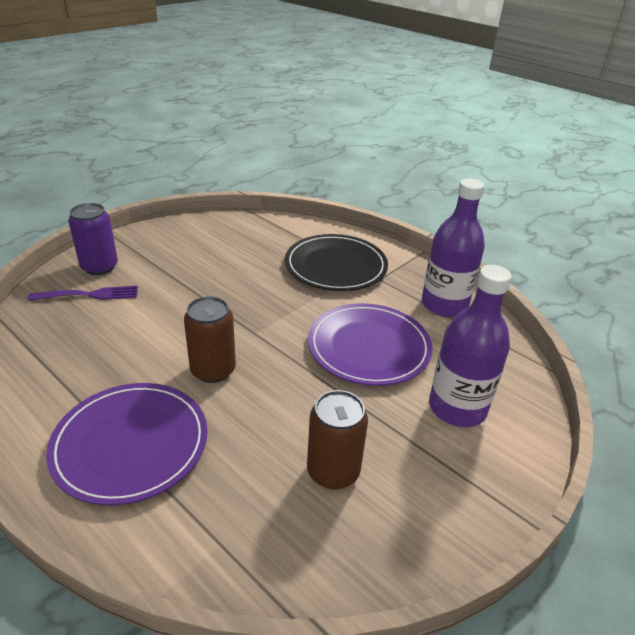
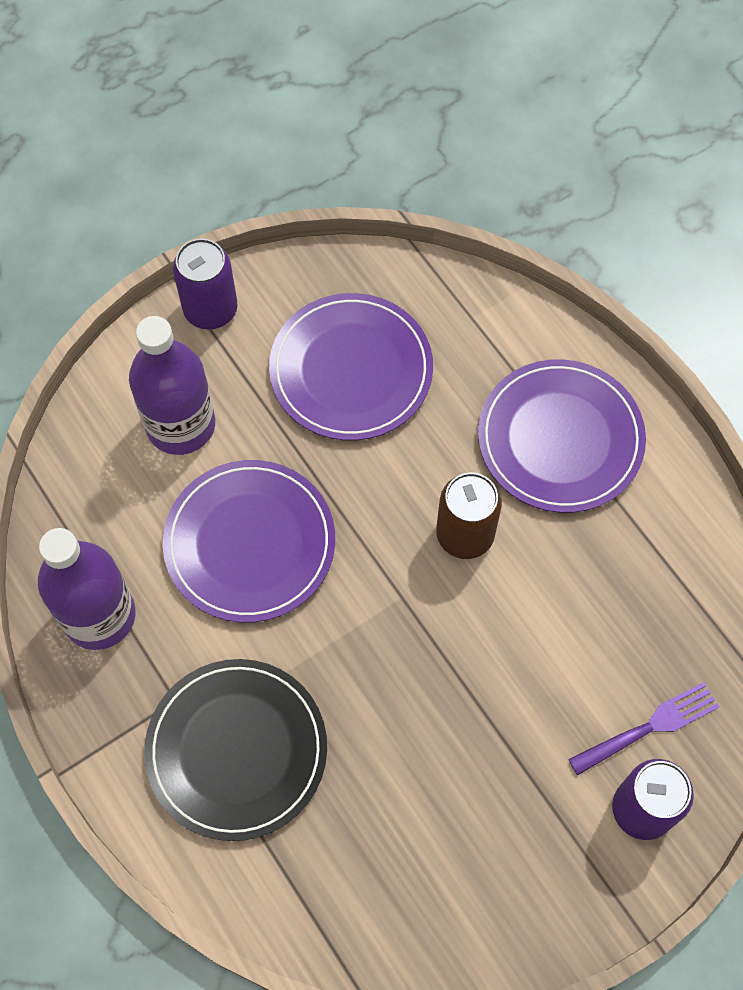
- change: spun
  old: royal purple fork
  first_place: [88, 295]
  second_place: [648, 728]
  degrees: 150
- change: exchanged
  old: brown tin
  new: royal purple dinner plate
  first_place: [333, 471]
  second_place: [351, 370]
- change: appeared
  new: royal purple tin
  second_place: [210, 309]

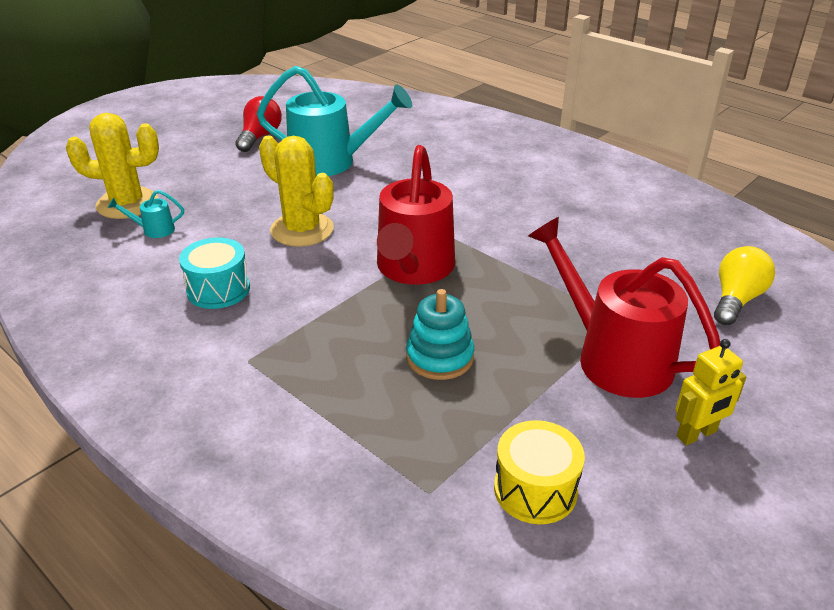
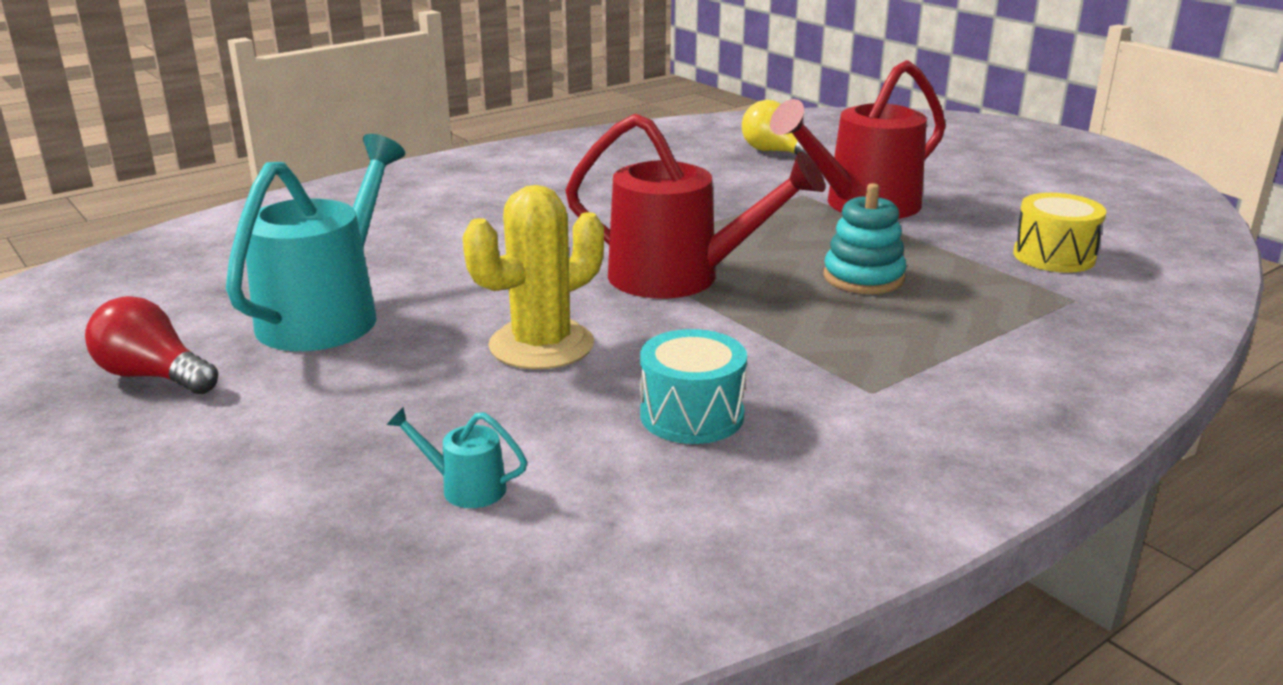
- change: missing
  old: bright yellow cactus
  first_place: [127, 204]
- change: spun
  old: aqua watering pot
  first_place: [153, 230]
  second_place: [464, 487]
  degrees: 105
- change: missing
  old: bright yellow robot
  first_place: [697, 434]

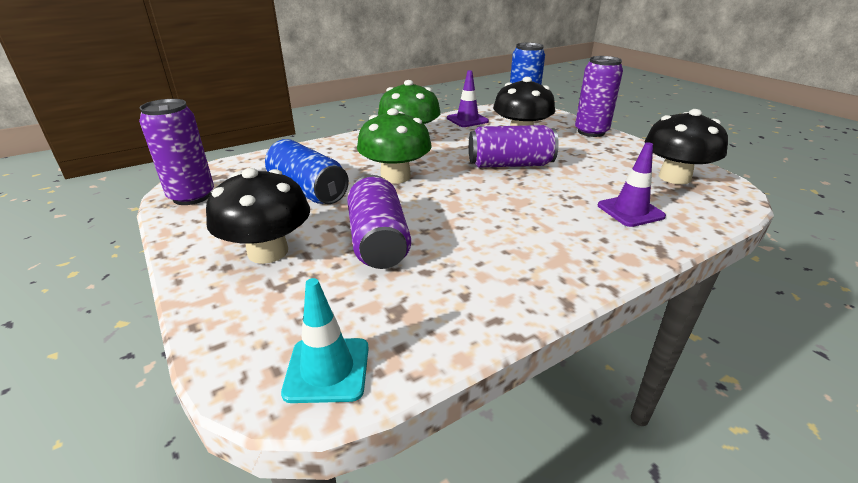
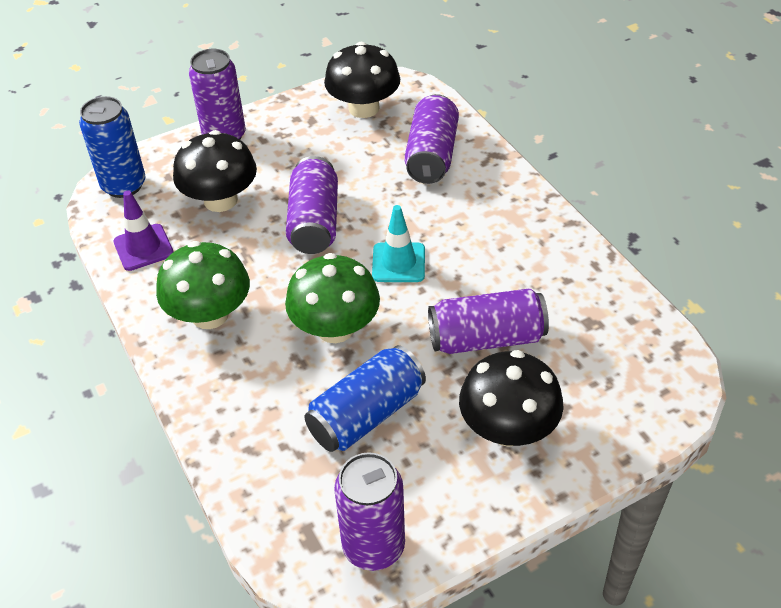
- change: exchanged
  old: royal purple road cone
  new: royal purple tin
  first_place: [630, 211]
  second_place: [432, 155]
- change: relocated
  old: aqua road cone
  first_place: [327, 370]
  second_place: [398, 263]

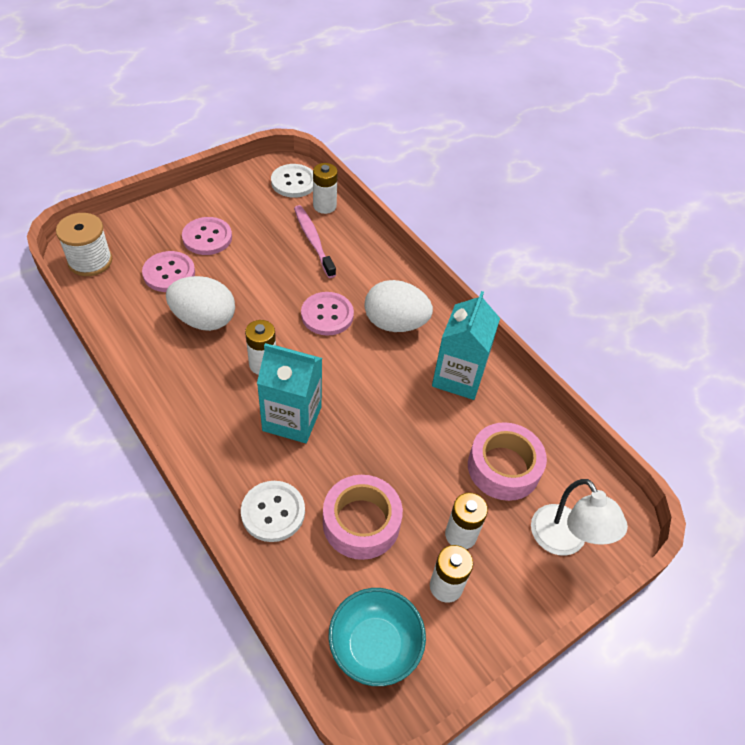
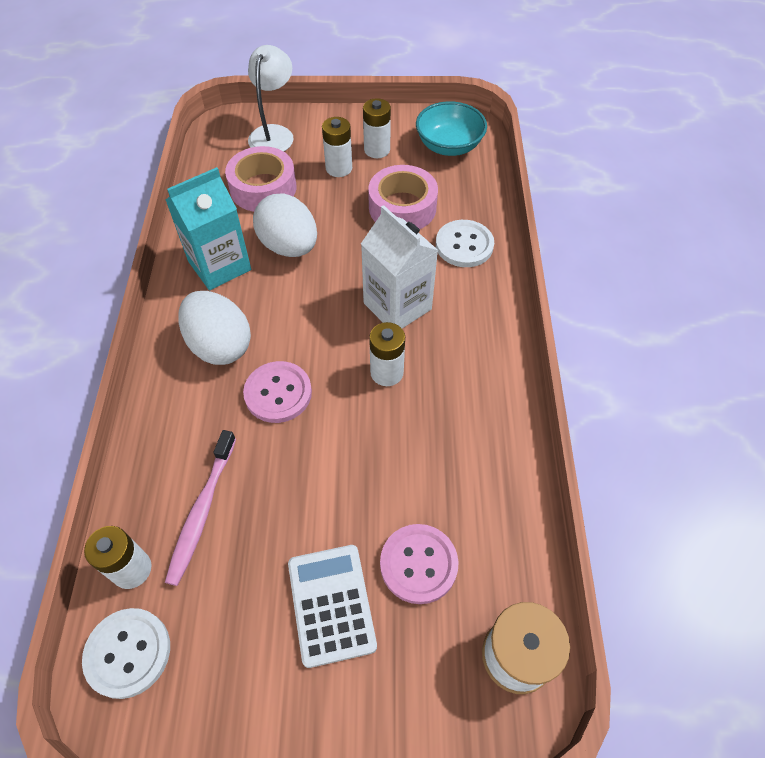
- change: exchanged
  old: rose-pink button
  new: pure white pocket calculator
  first_place: [207, 237]
  second_place: [331, 604]
- change: relocated
  old: pure white toy egg
  first_place: [204, 320]
  second_place: [289, 246]
- change: colour
  old: aqua milk carton
  new: pure white milk carton
  first_place: [292, 418]
  second_place: [397, 306]

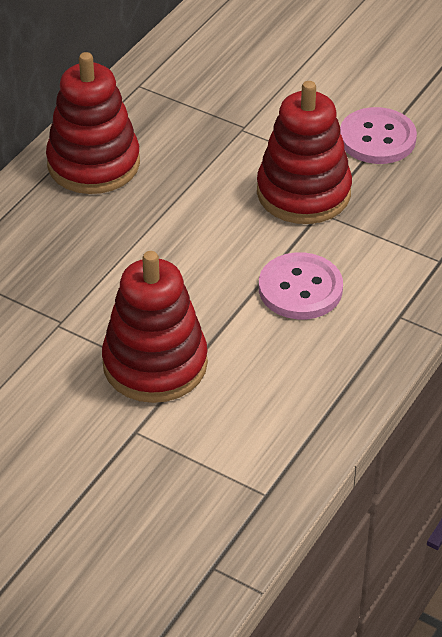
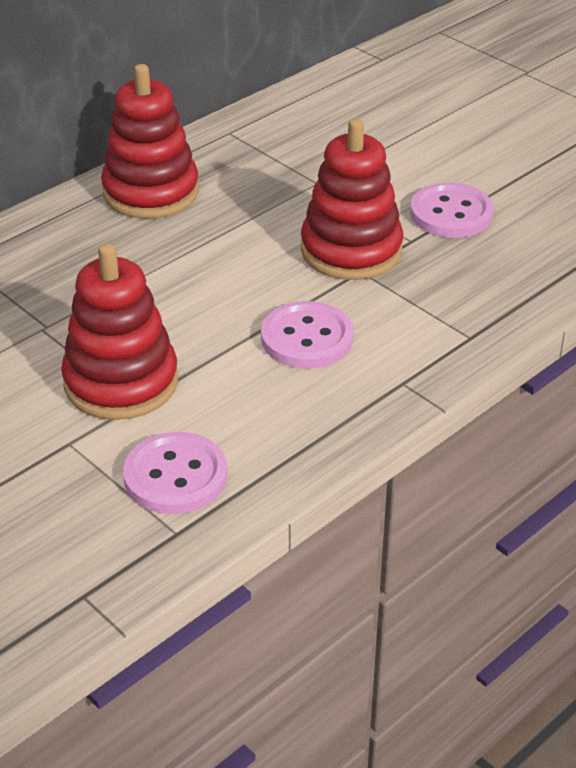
- change: appeared
  new: rose-pink button
  second_place: [175, 476]

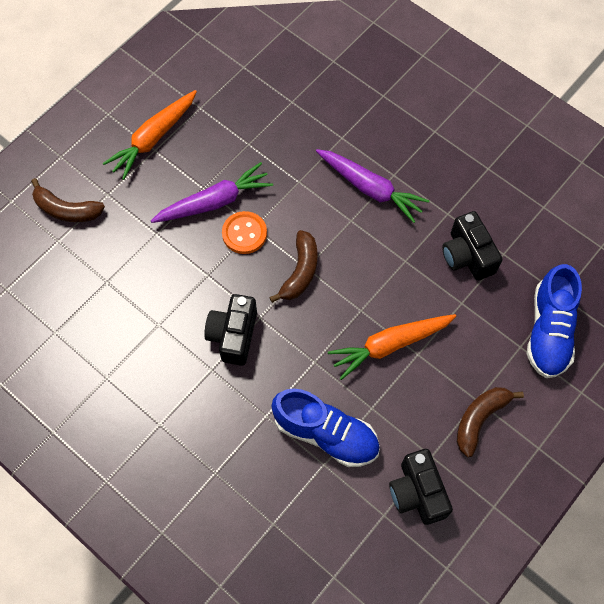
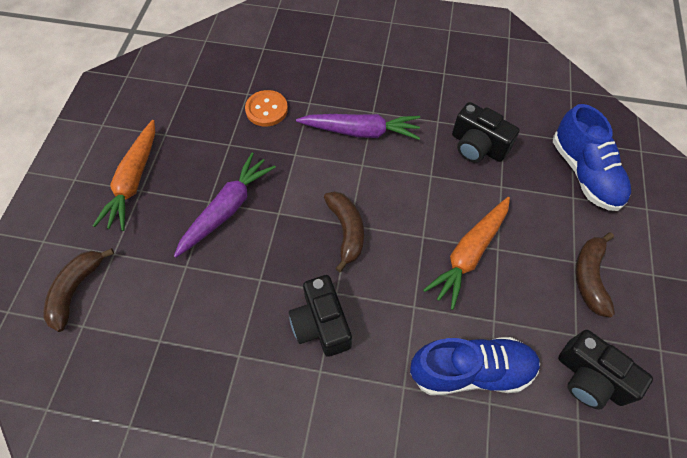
- change: spun
  old: brown banana fruit
  first_place: [66, 210]
  second_place: [76, 290]
  degrees: 120
- change: relocated
  old: orange button
  first_place: [244, 233]
  second_place: [266, 109]

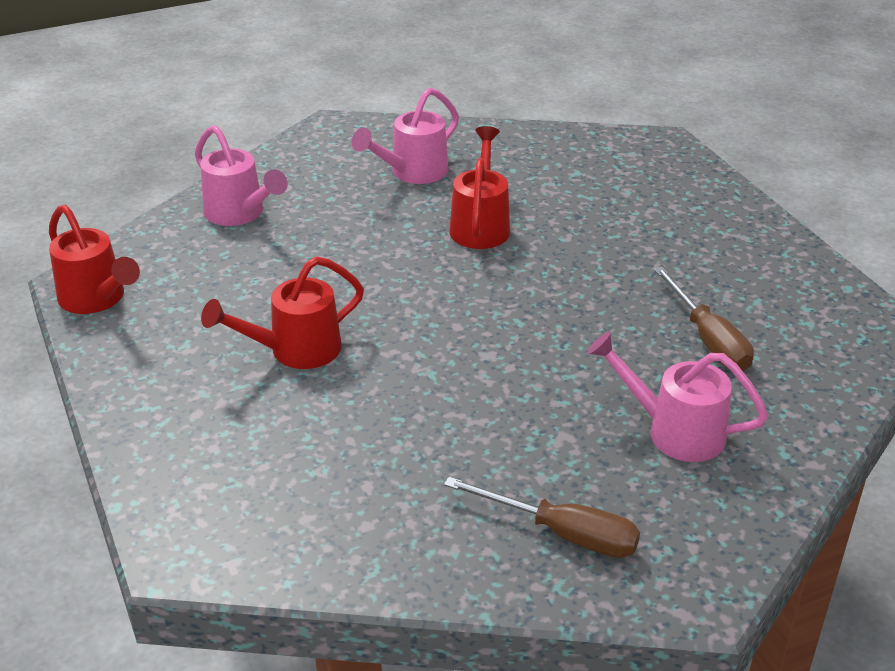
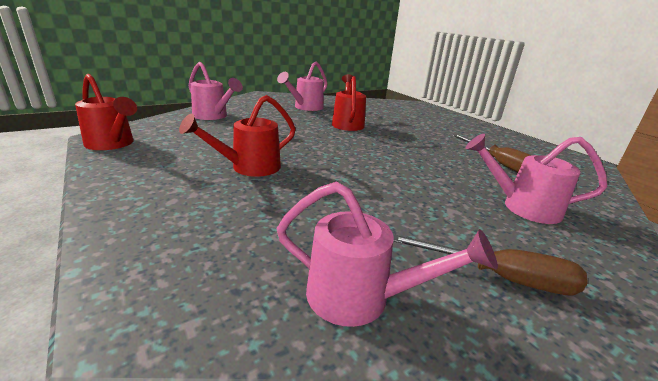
- change: appeared
  new: rose-pink watering pot
  second_place: [359, 297]

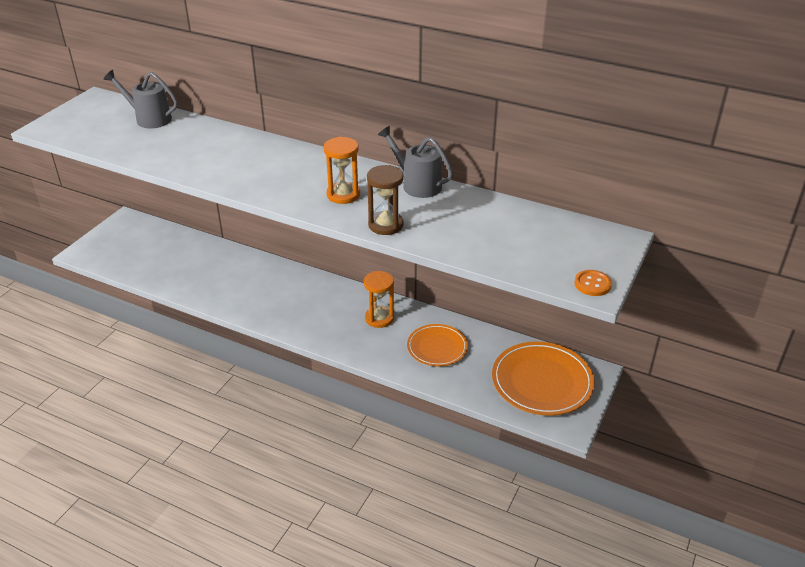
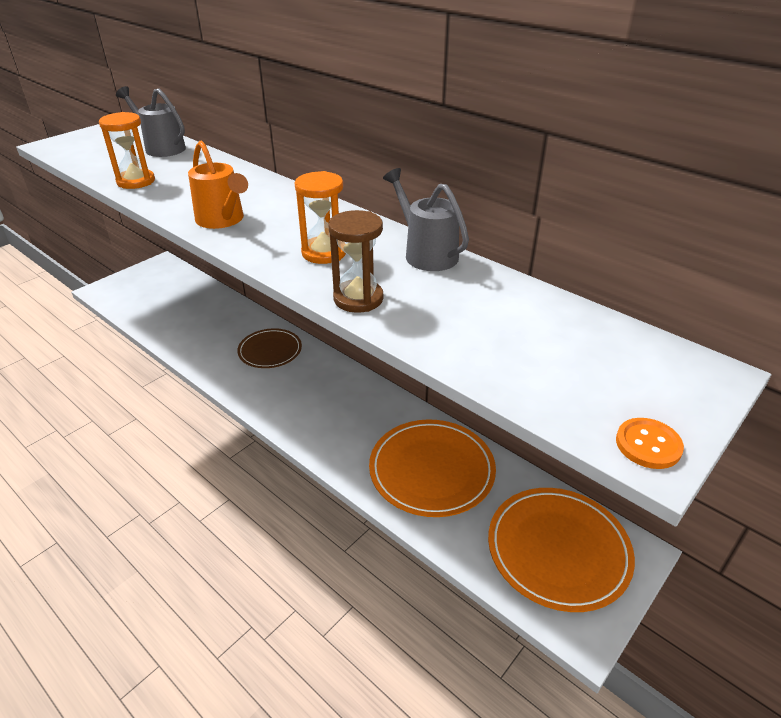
- change: relocated
  old: orange hourglass
  first_place: [379, 318]
  second_place: [136, 181]
- change: size
  old: orange dinner plate
  first_place: [437, 347]
  second_place: [431, 470]
  factor: 1.59
- change: appeared
  new: orange watering pot
  second_place: [223, 220]
- change: appeared
  new: brown dinner plate
  second_place: [270, 351]

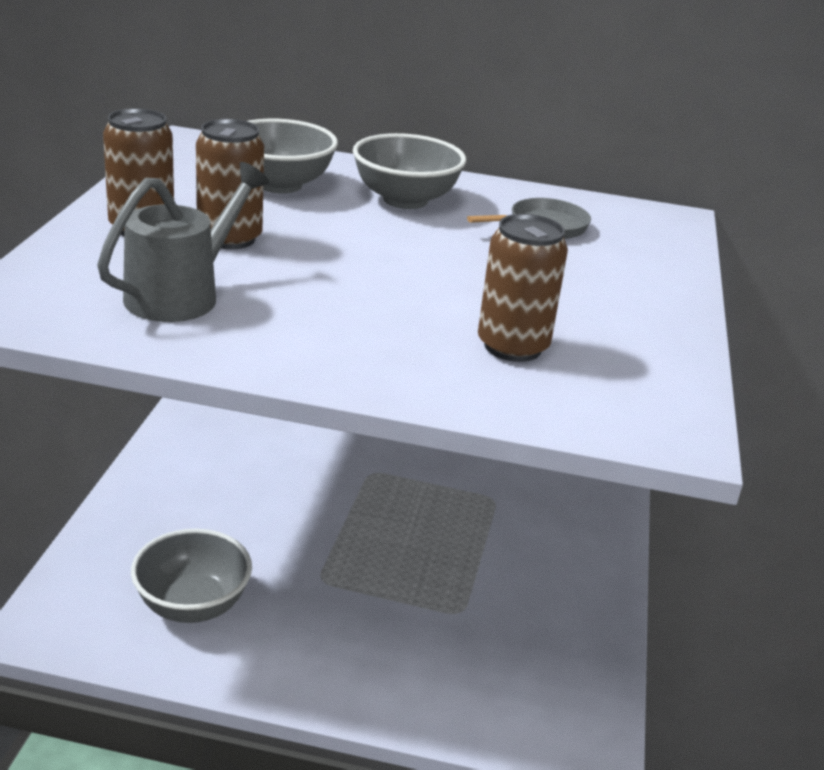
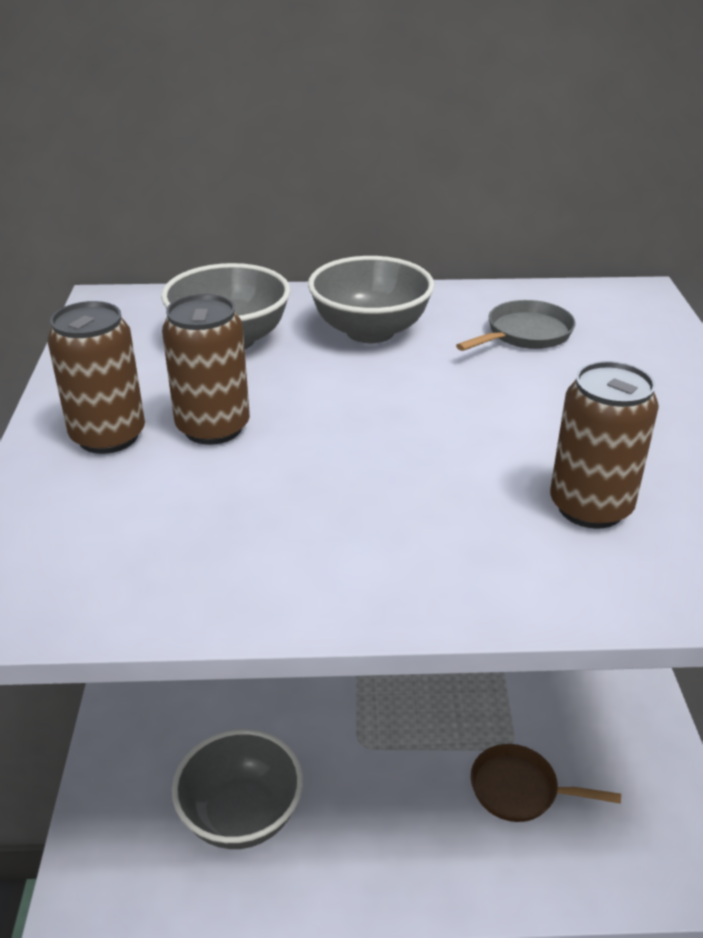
- change: missing
  old: grey watering pot
  first_place: [182, 294]
- change: appeared
  new: brown pan
  second_place: [520, 790]

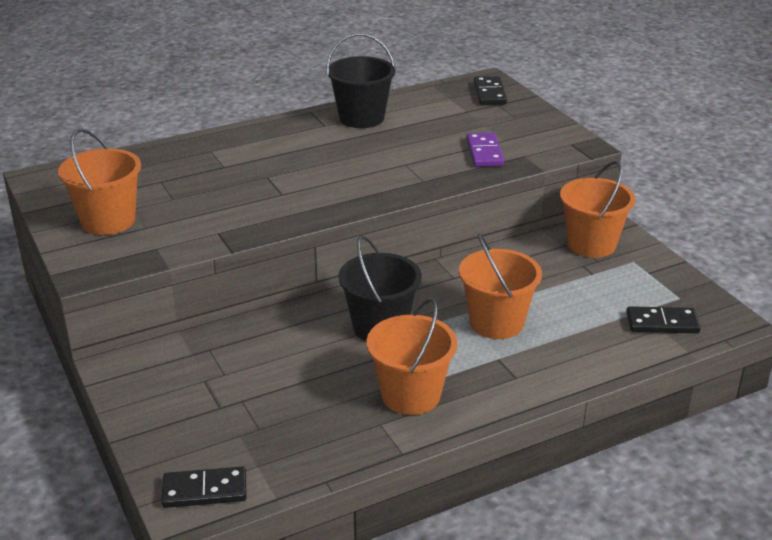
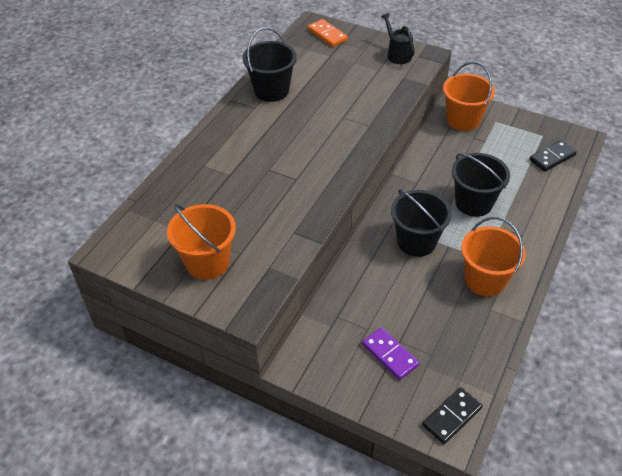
- change: colour
  old: black domino piece
  new: orange domino piece
  first_place: [489, 93]
  second_place: [327, 35]
- change: relocated
  old: royal purple domino piece
  first_place: [484, 152]
  second_place: [389, 355]
- change: colour
  old: orange pail
  new: black pail
  first_place: [496, 322]
  second_place: [473, 203]
- change: appeared
  new: black watering pot
  second_place: [397, 54]

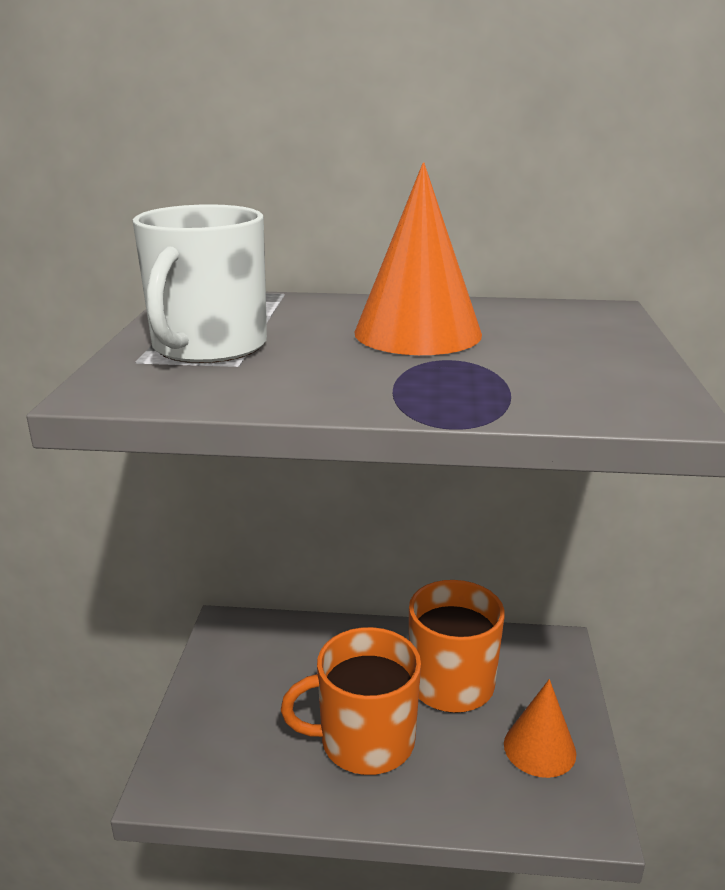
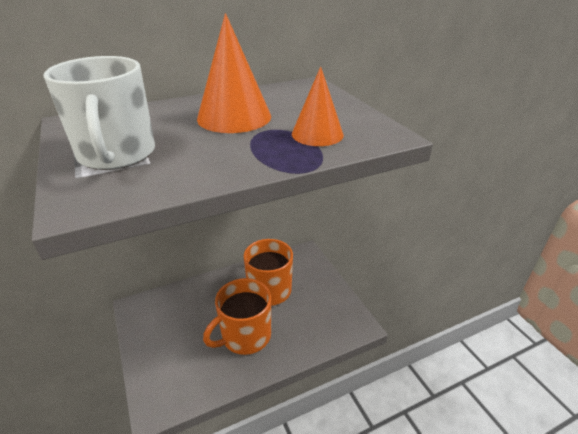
- change: relocated
  old: orange solid cone
  first_place: [539, 748]
  second_place: [317, 134]

